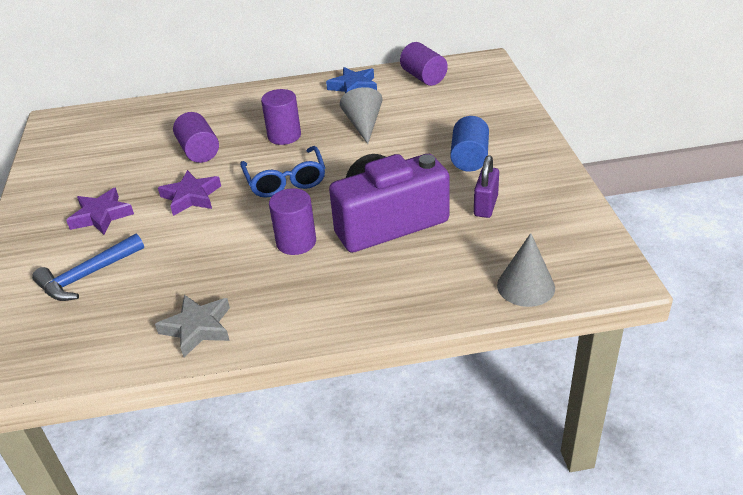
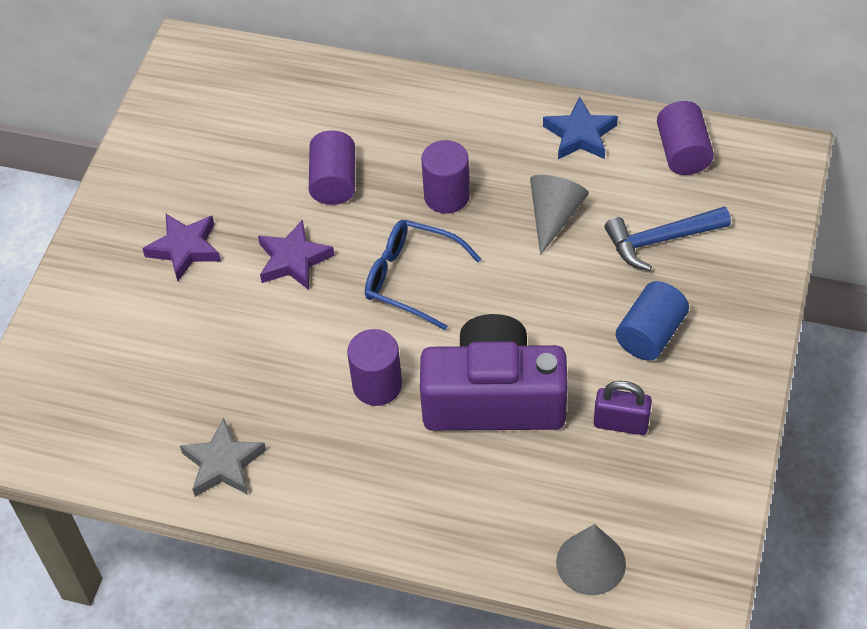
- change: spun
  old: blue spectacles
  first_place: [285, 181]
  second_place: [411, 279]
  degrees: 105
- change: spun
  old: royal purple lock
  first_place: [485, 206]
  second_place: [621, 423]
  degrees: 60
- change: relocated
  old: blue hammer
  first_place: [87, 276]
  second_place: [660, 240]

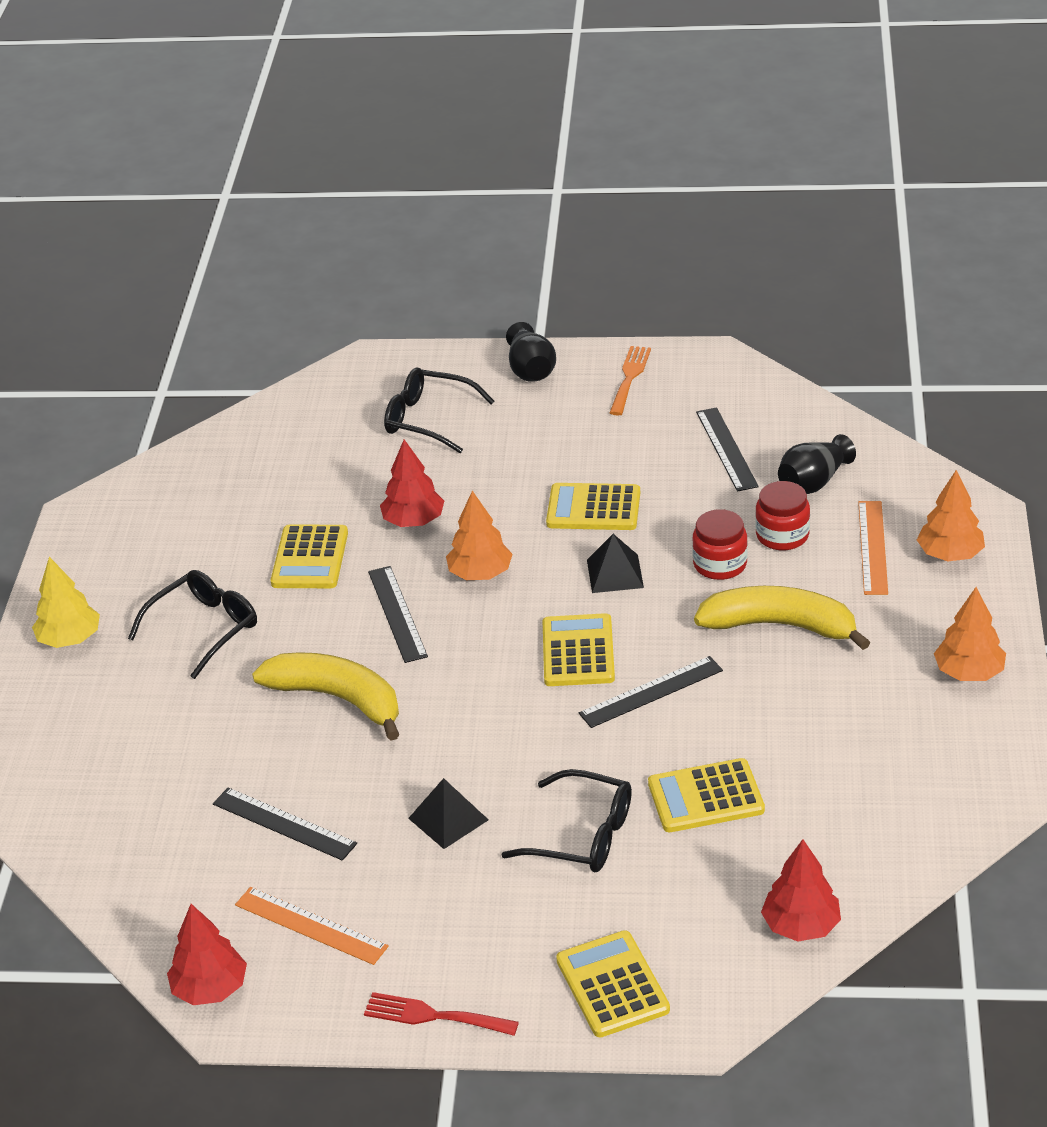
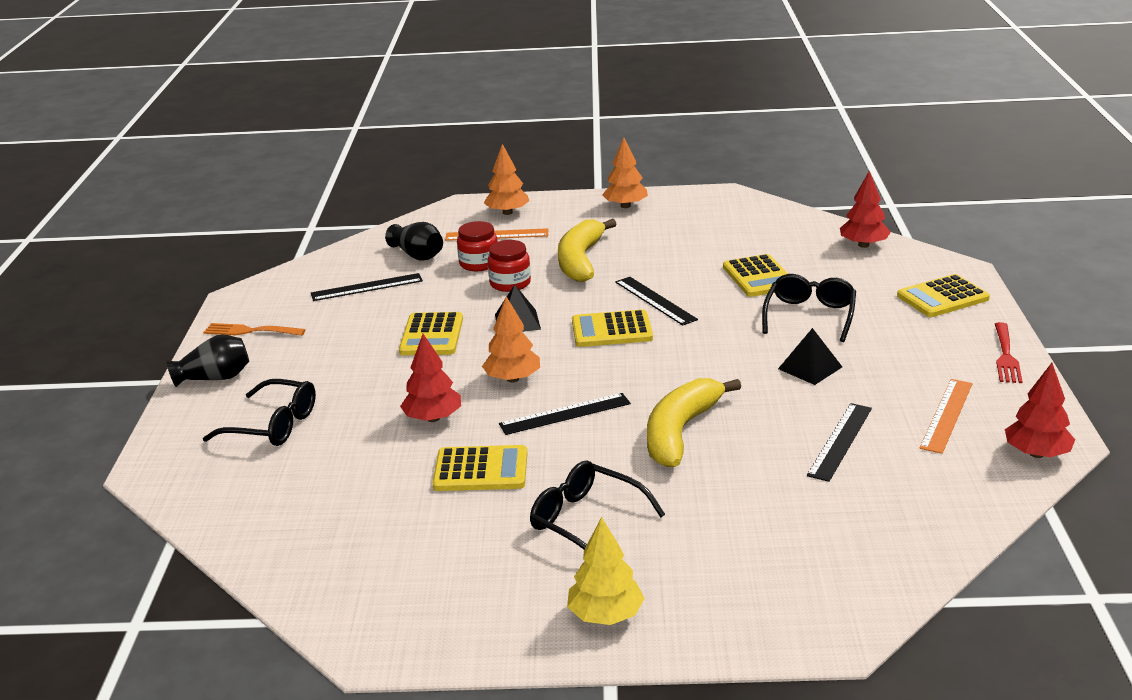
- change: spun
  old: black spectacles
  first_place: [428, 419]
  second_place: [273, 425]
  degrees: -90

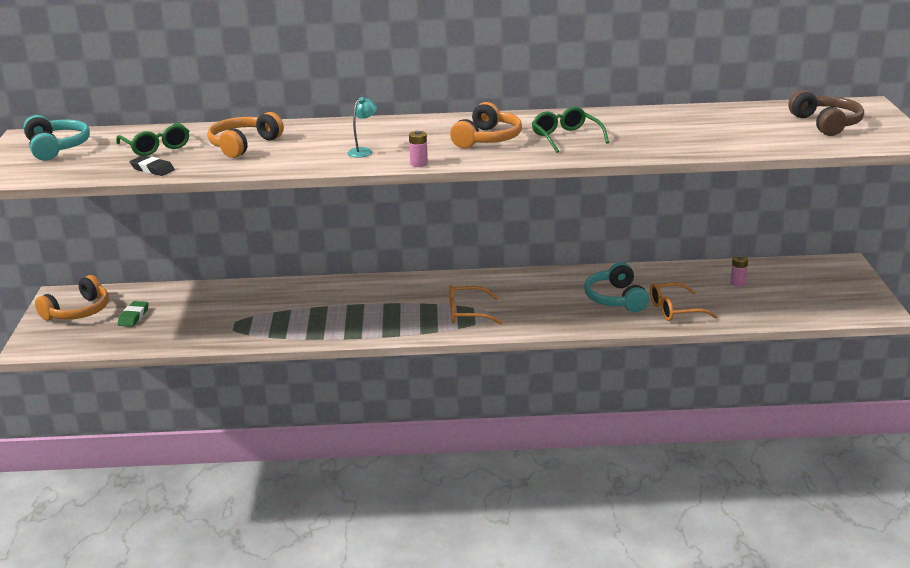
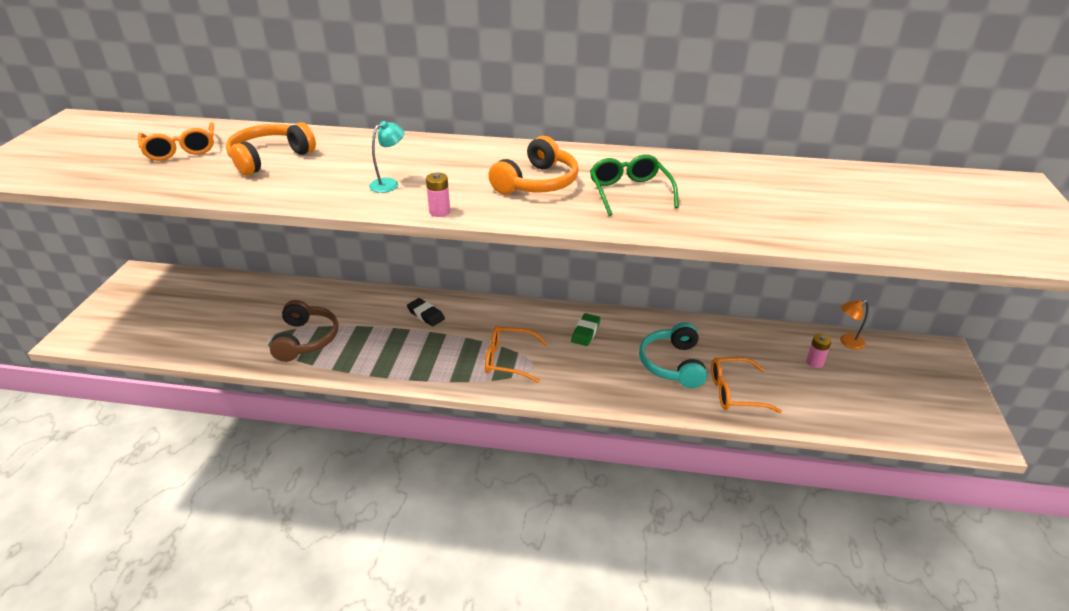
- change: relocated
  old: brown headphones
  first_place: [826, 124]
  second_place: [306, 339]
- change: missing
  old: aqua headphones
  first_place: [57, 148]
- change: colour
  old: green spectacles
  new: orange spectacles
  first_place: [156, 147]
  second_place: [181, 150]
- change: relocated
  old: black gum eraser
  first_place: [152, 169]
  second_place: [426, 314]
- change: missing
  old: orange headphones
  first_place: [78, 311]
- change: relocated
  old: green gum eraser
  first_place: [133, 317]
  second_place: [585, 332]
- change: appeared
  new: orange desk lamp
  second_place: [847, 342]

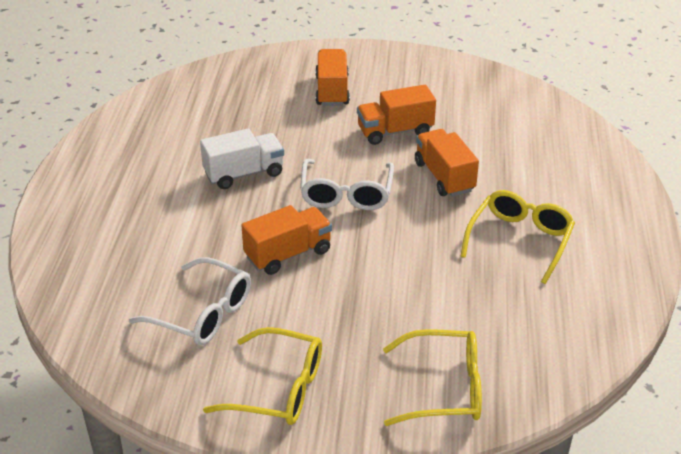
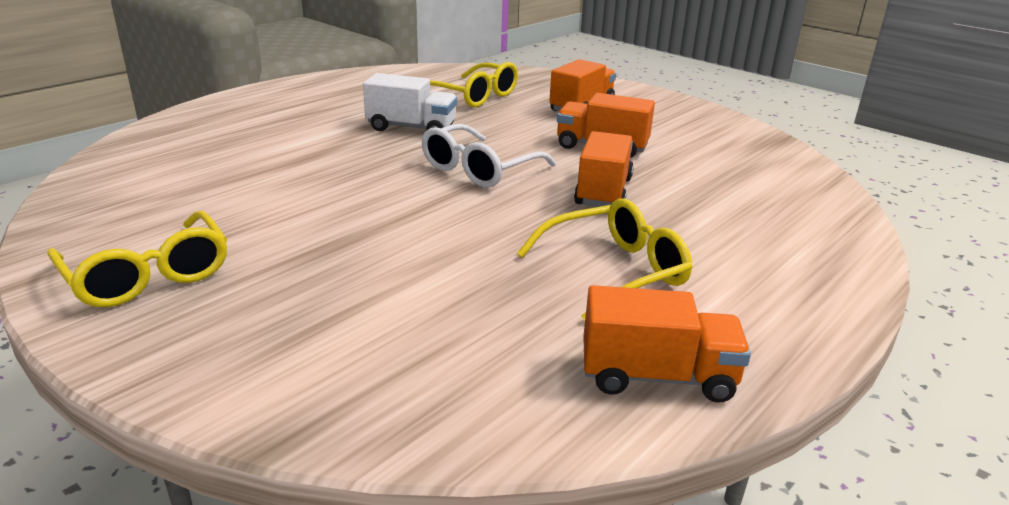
- change: relocated
  old: orange toy truck
  first_place: [288, 254]
  second_place: [657, 376]
- change: missing
  old: pure white spectacles
  first_place: [203, 313]
- change: relocated
  old: bright yellow spectacles
  first_place: [444, 388]
  second_place: [474, 96]

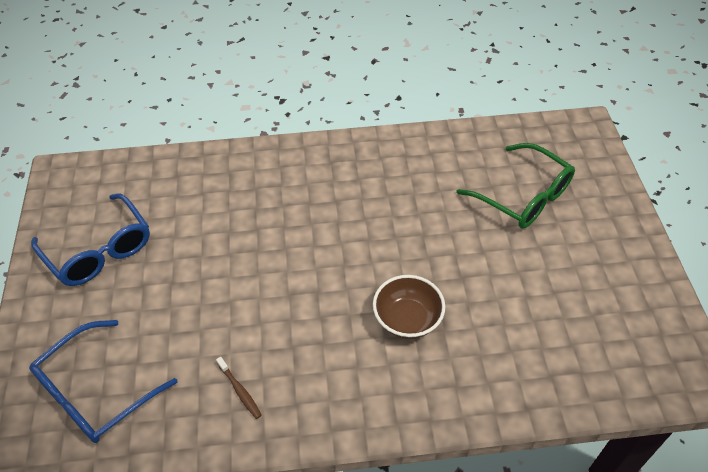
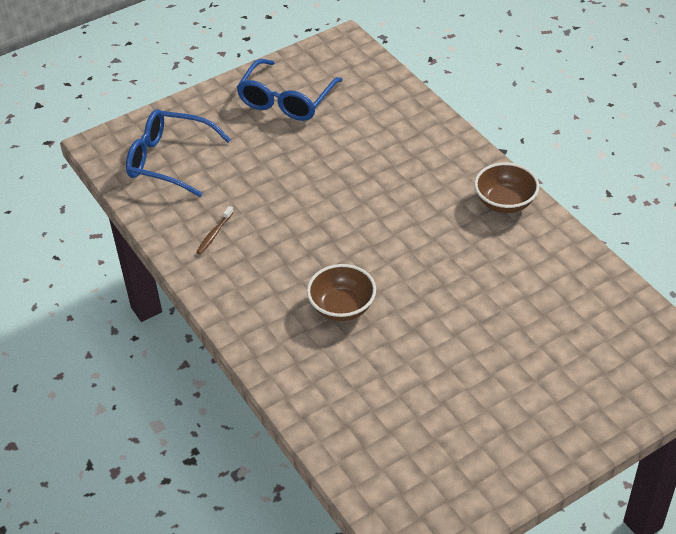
- change: missing
  old: green spectacles
  first_place: [522, 196]
- change: appeared
  new: brown serving bowl
  second_place: [505, 202]

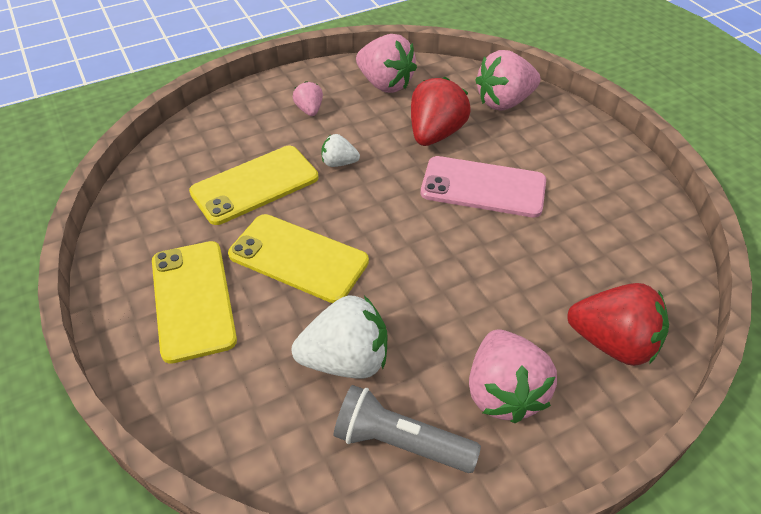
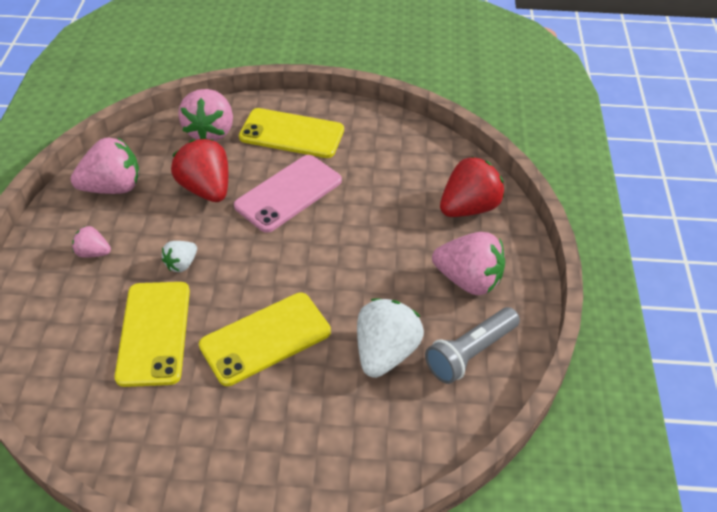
- change: relocated
  old: bright yellow phone
  first_place: [193, 299]
  second_place: [291, 134]

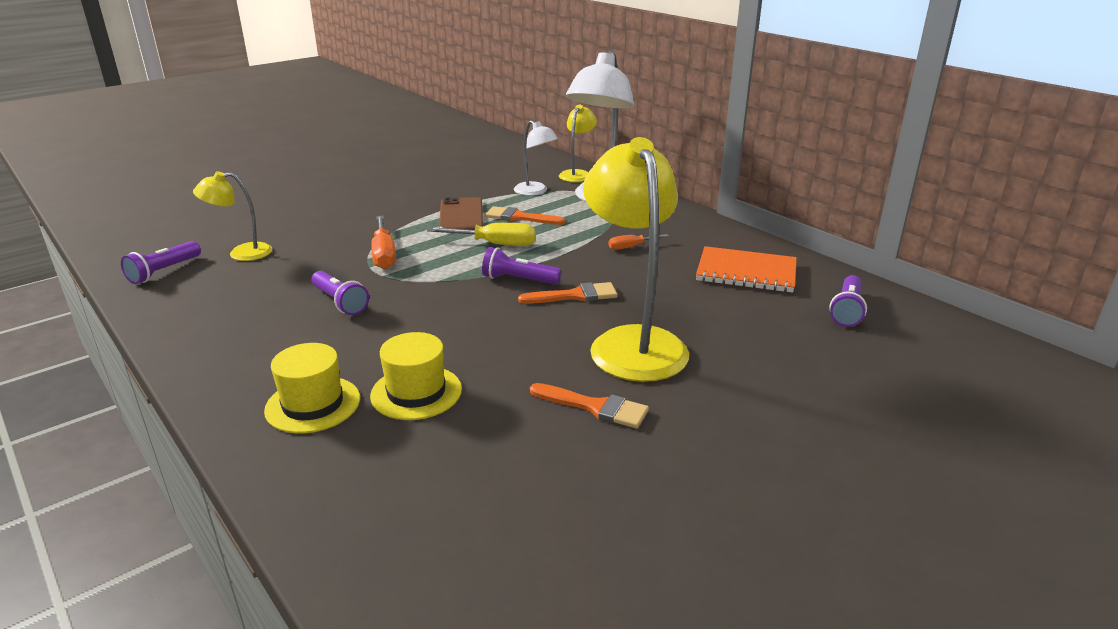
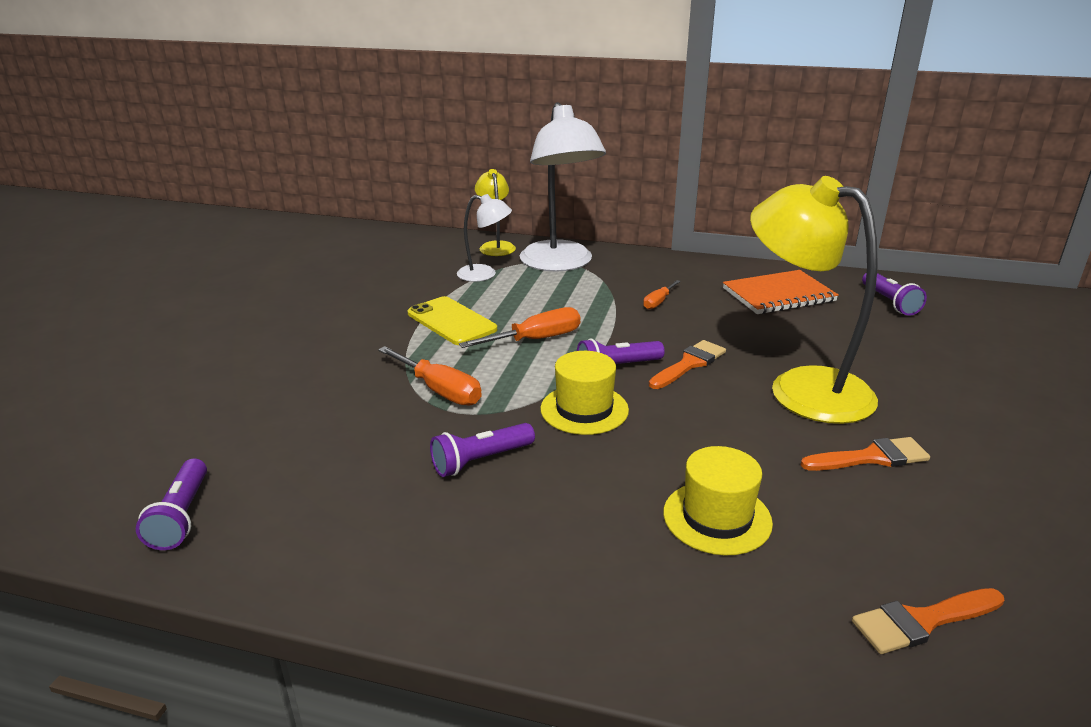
- change: missing
  old: bright yellow desk lamp
  first_place: [241, 253]
- change: colour
  old: brown phone
  new: bright yellow phone
  first_place: [461, 216]
  second_place: [451, 321]
- change: relocated
  old: orange paintbrush
  first_place: [520, 217]
  second_place: [922, 621]
- change: colour
  old: bright yellow screwdriver
  new: orange screwdriver
  first_place: [495, 244]
  second_place: [535, 340]
- change: spun
  old: royal purple torch
  first_place: [340, 302]
  second_place: [481, 460]
  degrees: 135
- change: relocated
  old: bright yellow hat
  first_place: [313, 404]
  second_place: [584, 409]

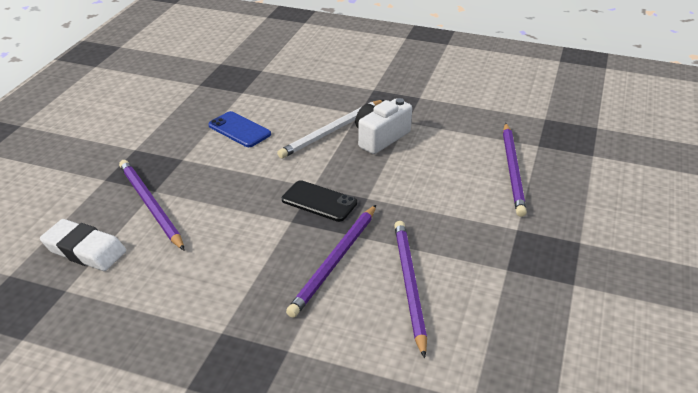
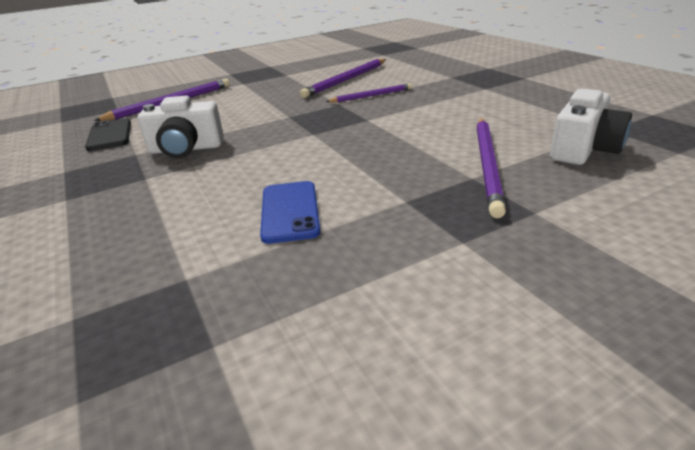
- change: missing
  old: pure white pencil
  first_place: [332, 131]
- change: relocated
  old: black phone
  first_place: [319, 201]
  second_place: [110, 135]
- change: size
  old: royal purple pencil
  first_place: [334, 262]
  second_place: [371, 96]
  factor: 0.62
- change: exchanged
  old: pure white gum eraser
  new: pure white camera
  first_place: [84, 250]
  second_place: [584, 149]

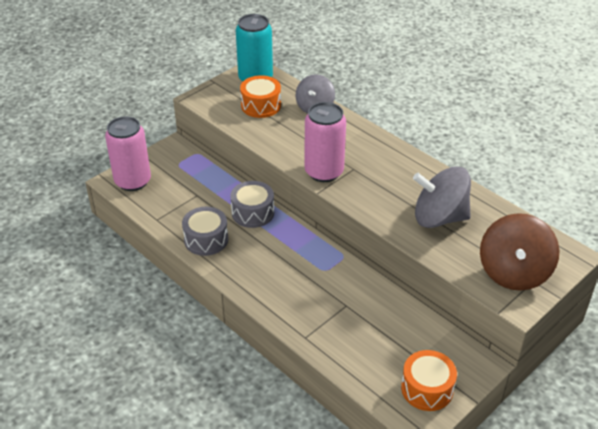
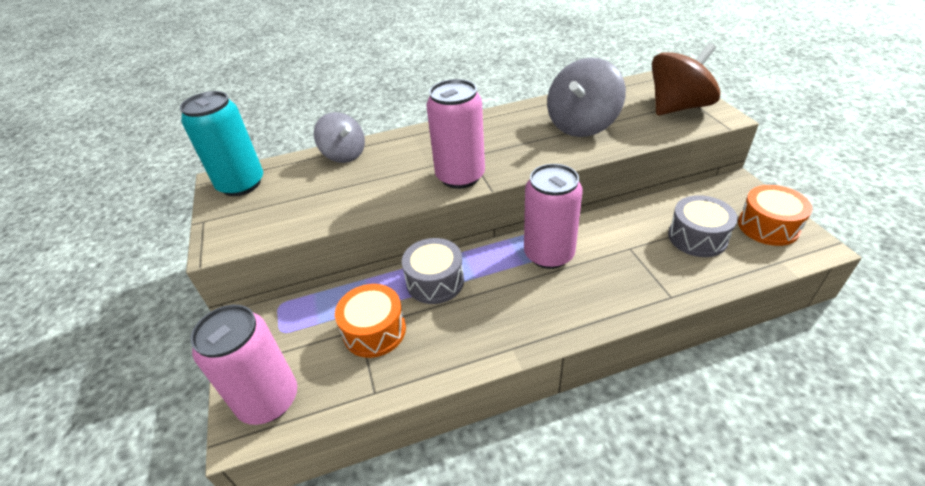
- change: relocated
  old: orange snare drum
  first_place: [261, 105]
  second_place: [374, 331]
- change: relocated
  old: grey snare drum
  first_place: [206, 239]
  second_place: [697, 237]
- change: spun
  old: brown spinning top
  first_place: [514, 272]
  second_place: [678, 107]
  degrees: -75
- change: appeared
  new: rose-pink tin
  second_place: [549, 254]

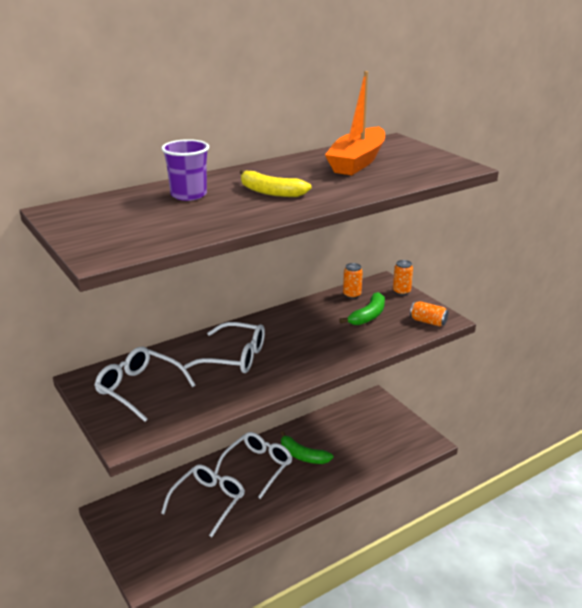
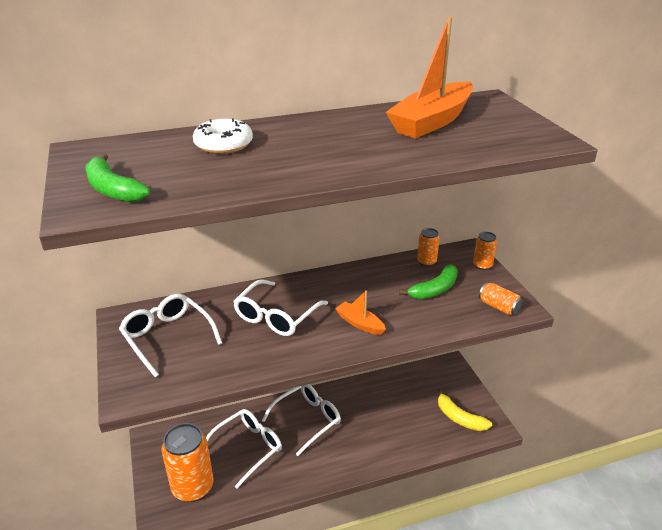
- change: exchanged
  old: royal purple cup
  new: pure white glazed donut
  first_place: [188, 195]
  second_place: [223, 144]
- change: relocated
  old: bright yellow banana fruit
  first_place: [270, 192]
  second_place: [459, 418]
- change: spun
  old: pure white spectacles
  first_place: [235, 357]
  second_place: [276, 316]
  degrees: 90
- change: relocated
  old: green banana fruit
  first_place: [303, 455]
  second_place: [113, 189]
- change: appeared
  new: orange boat
  second_place: [359, 323]
- change: appeared
  new: orange tin
  second_place: [193, 487]

